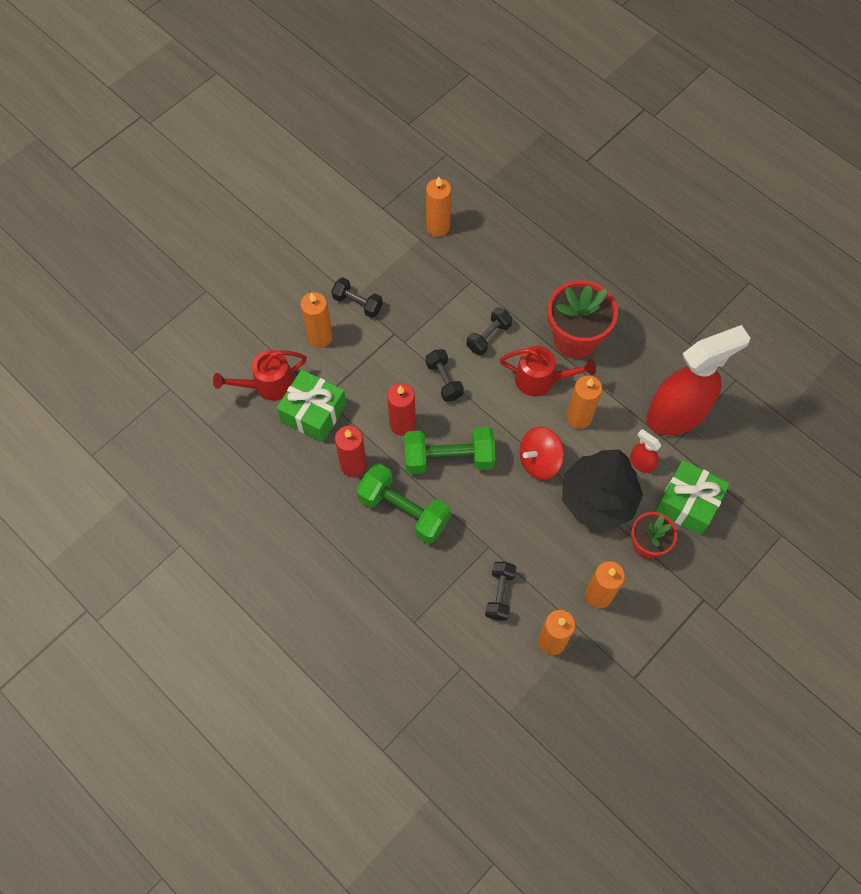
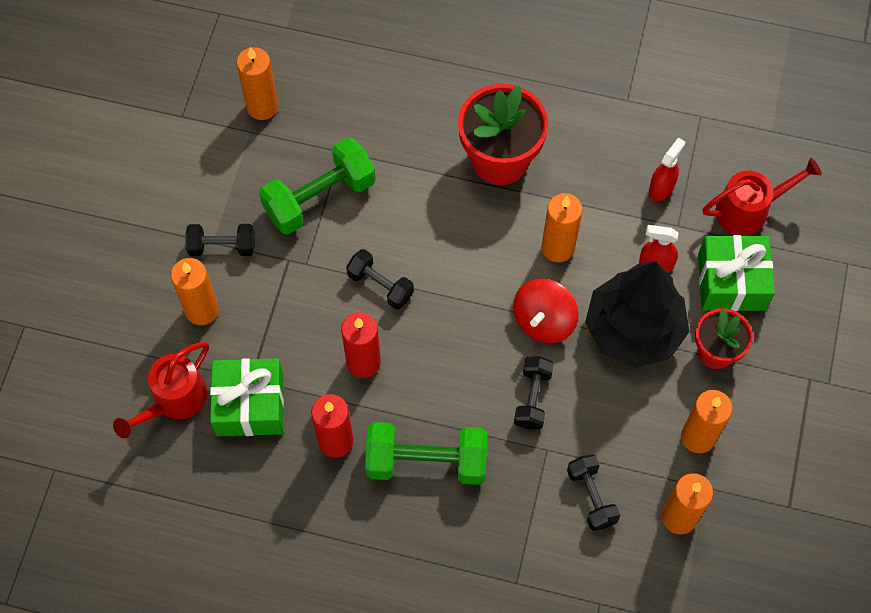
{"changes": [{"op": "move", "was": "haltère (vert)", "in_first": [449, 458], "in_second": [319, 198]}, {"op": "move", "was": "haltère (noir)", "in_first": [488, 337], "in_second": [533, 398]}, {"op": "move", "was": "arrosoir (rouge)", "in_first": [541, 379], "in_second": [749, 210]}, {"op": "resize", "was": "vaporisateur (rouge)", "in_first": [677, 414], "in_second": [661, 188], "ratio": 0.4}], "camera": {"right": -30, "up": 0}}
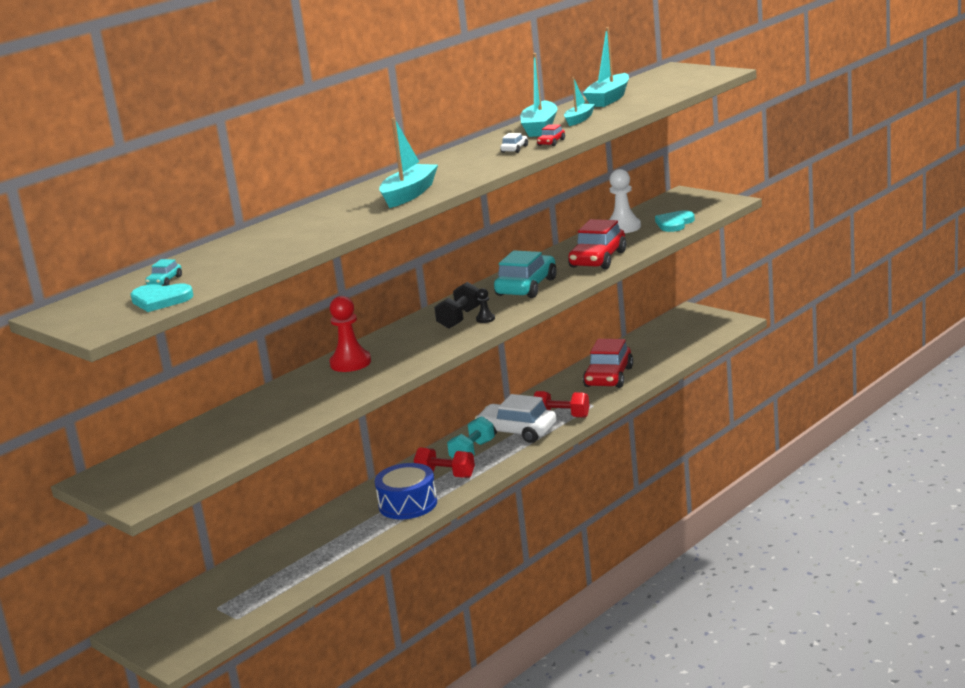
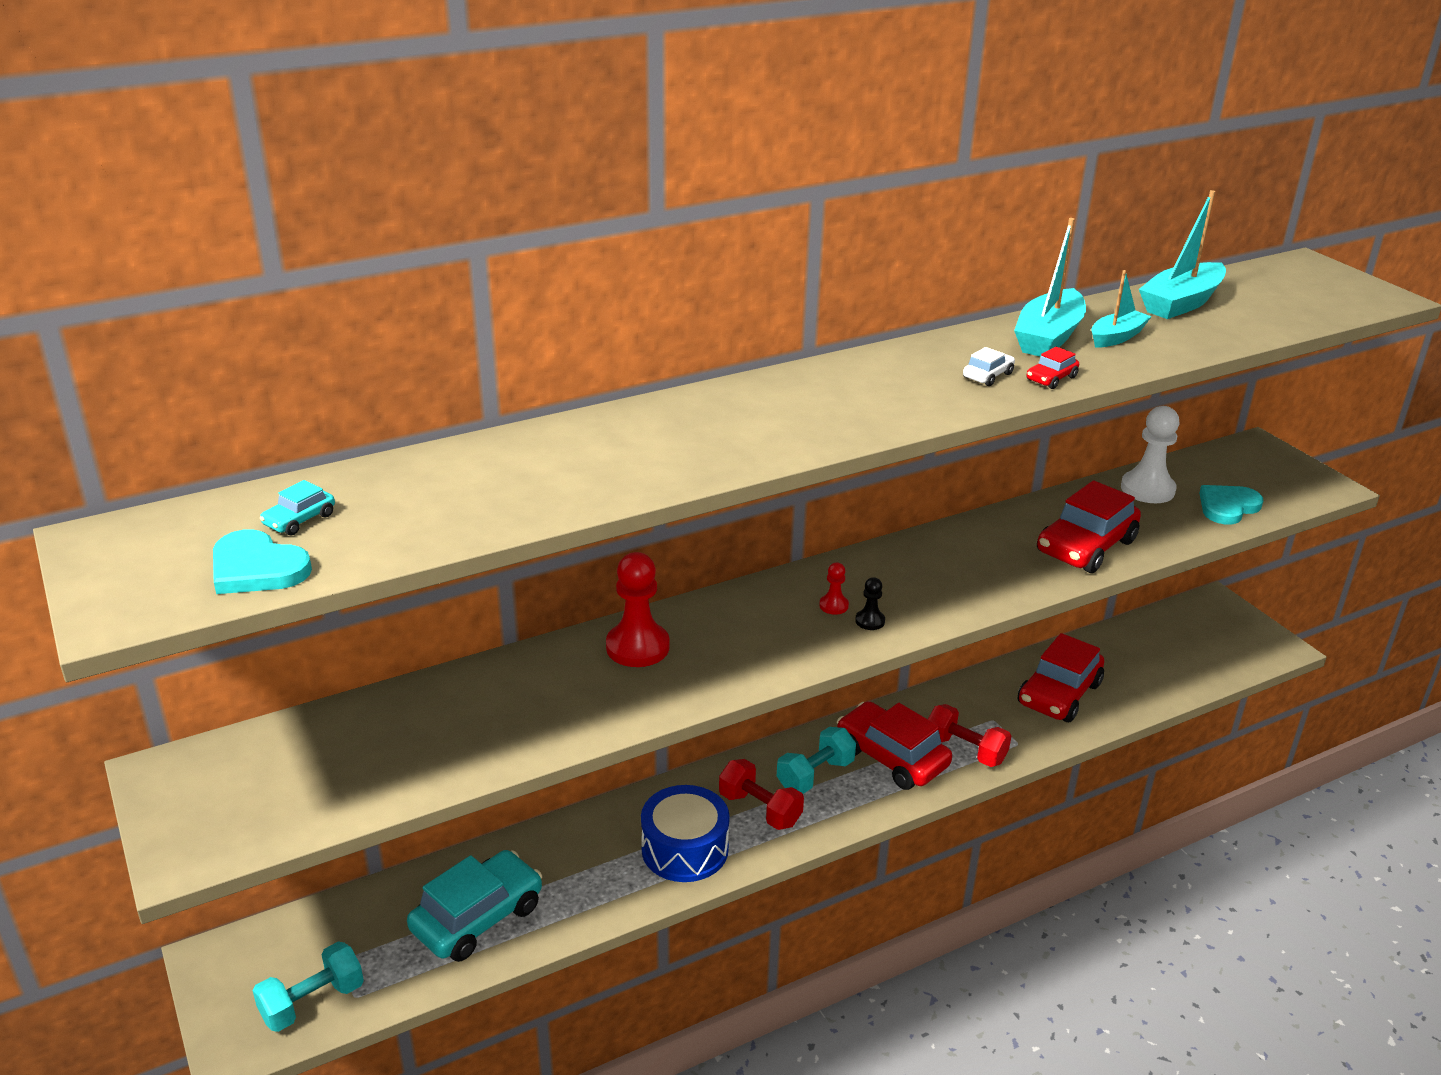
{"changes": [{"op": "delete", "was": "bateau (turquoise)", "in_first": [409, 194]}, {"op": "insert", "now": "haltère (turquoise)", "in_second": [312, 1002]}, {"op": "move", "was": "voiture (turquoise)", "in_first": [526, 287], "in_second": [477, 917]}, {"op": "replace", "was": "haltère (noir)", "now": "pion (rouge)", "in_first": [459, 318], "in_second": [833, 605]}, {"op": "recolor", "was": "voiture (blanc)", "now": "voiture (rouge)", "in_first": [517, 432], "in_second": [891, 757]}], "camera": {"right": 15, "up": 10}}
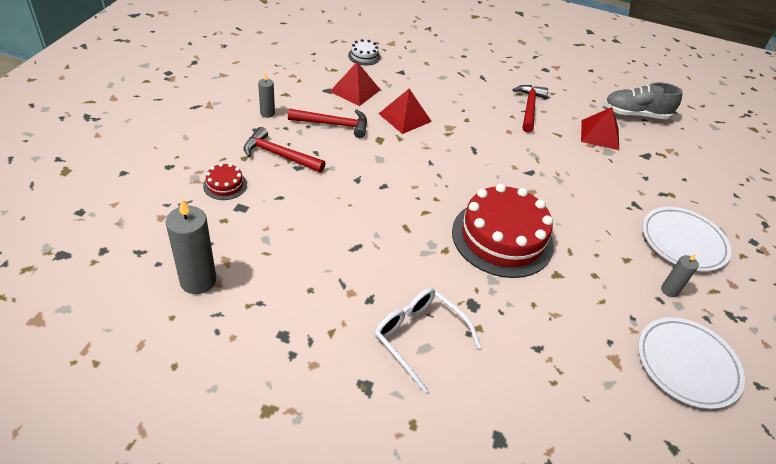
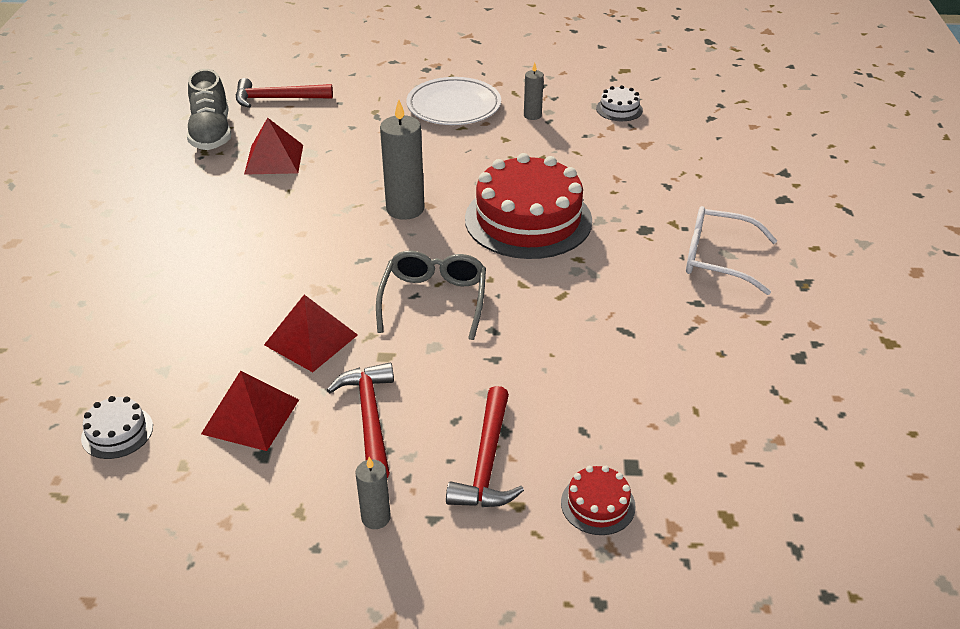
{"changes": [{"op": "insert", "now": "lunettes (gris)", "in_second": [434, 300]}, {"op": "move", "was": "bougie (gris)", "in_first": [198, 280], "in_second": [405, 209]}, {"op": "move", "was": "marteau (rouge)", "in_first": [529, 108], "in_second": [277, 99]}, {"op": "replace", "was": "assiette (blanc)", "now": "gâteau (blanc)", "in_first": [687, 364], "in_second": [619, 109]}, {"op": "rotate", "was": "lunettes (blanc)", "in_first": [419, 337], "in_second": [717, 259], "clockwise": 75}], "camera": {"right": -100, "up": -5}}
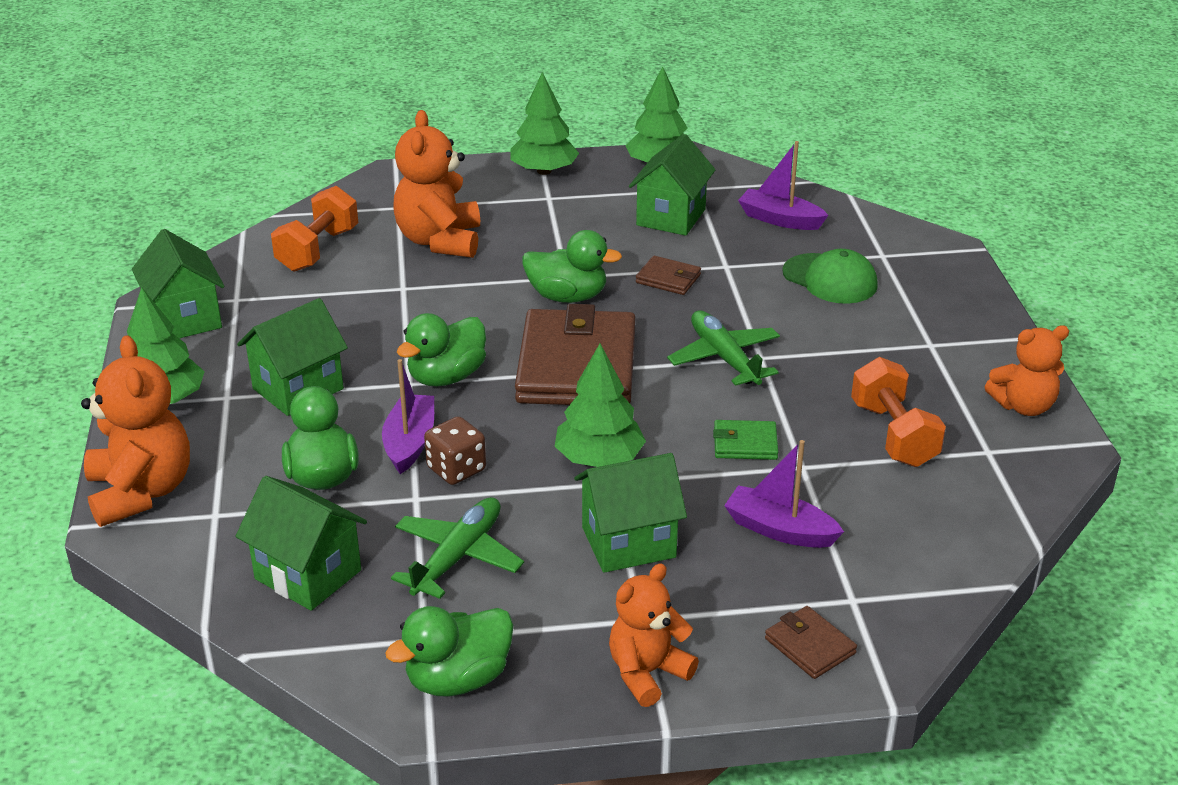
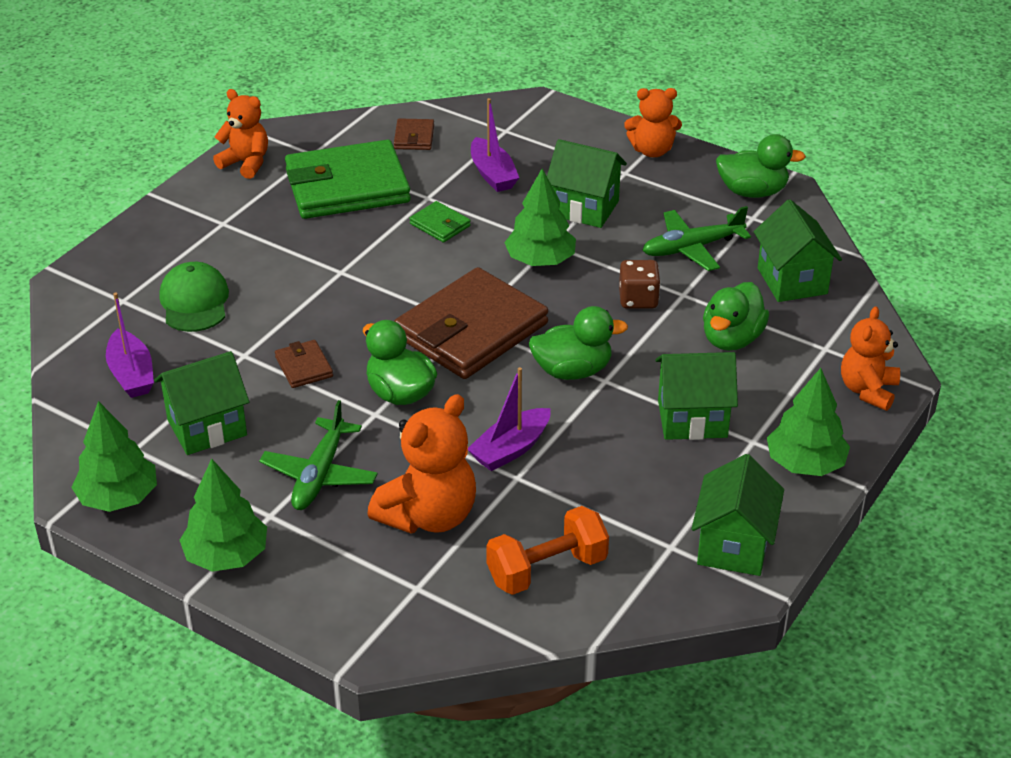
{"changes": [{"op": "move", "was": "bateau (violet)", "in_first": [410, 442], "in_second": [510, 449]}, {"op": "move", "was": "avion (vert)", "in_first": [724, 358], "in_second": [319, 474]}, {"op": "move", "was": "portefeuille (marron)", "in_first": [810, 646], "in_second": [414, 137]}, {"op": "replace", "was": "haltère (orange)", "now": "portefeuille (vert)", "in_first": [893, 435], "in_second": [347, 186]}, {"op": "resize", "was": "ours en peluche (orange)", "in_first": [141, 492], "in_second": [868, 390], "ratio": 0.66}], "camera": {"right": -140, "up": 5}}
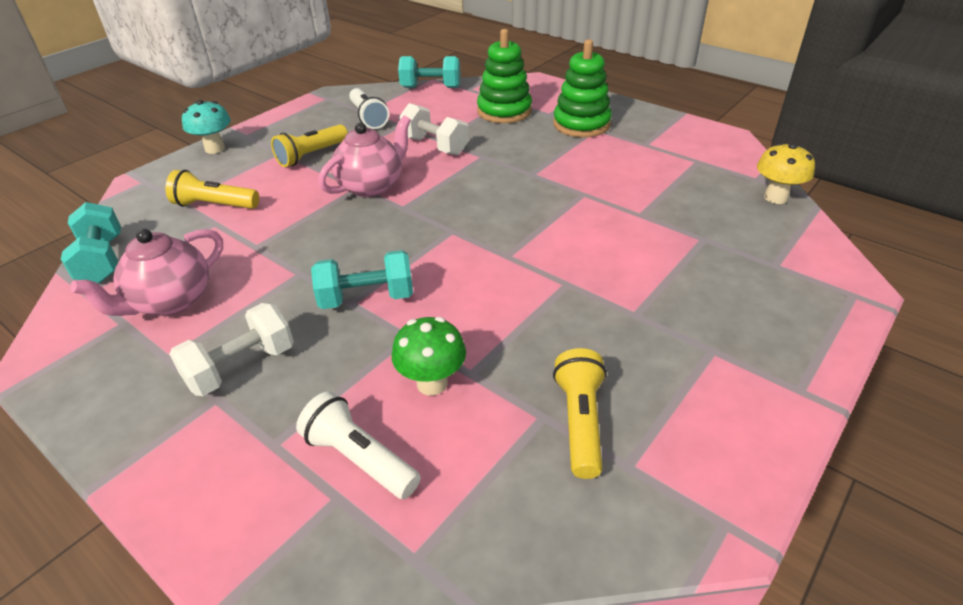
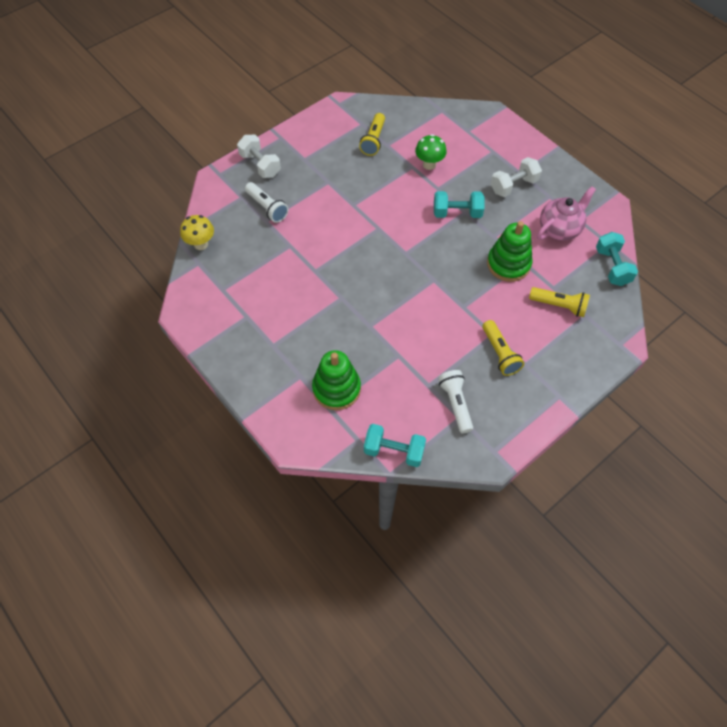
{"changes": [{"op": "delete", "was": "champignon (turquoise)", "in_first": [215, 149]}, {"op": "delete", "was": "théière (rose)", "in_first": [371, 186]}, {"op": "move", "was": "lampe de poche (blanc)", "in_first": [359, 458], "in_second": [267, 208]}, {"op": "move", "was": "haltère (blanc)", "in_first": [434, 146], "in_second": [260, 165]}, {"op": "move", "was": "jouet à empiler (vert)", "in_first": [581, 124], "in_second": [508, 264]}, {"op": "rotate", "was": "lampe de poche (jaune)", "in_first": [311, 155], "in_second": [500, 353], "clockwise": 105}], "camera": {"right": -170, "up": 20}}
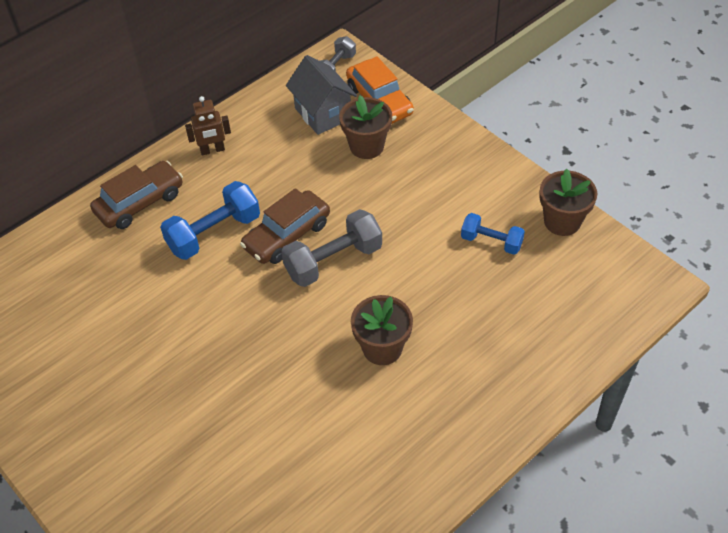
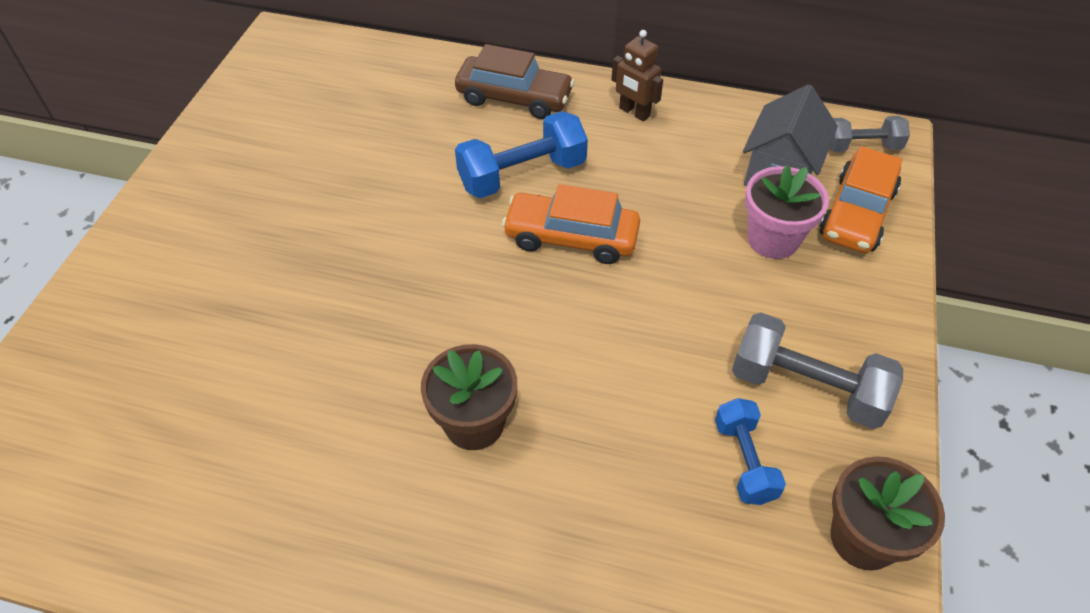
{"changes": [{"op": "move", "was": "haltère (gris)", "in_first": [333, 261], "in_second": [806, 388]}, {"op": "recolor", "was": "voiture (marron)", "now": "voiture (orange)", "in_first": [287, 235], "in_second": [571, 237]}, {"op": "recolor", "was": "pot de fleurs (marron)", "now": "pot de fleurs (rose)", "in_first": [366, 146], "in_second": [773, 239]}, {"op": "rotate", "was": "haltère (bleu)", "in_first": [214, 233], "in_second": [522, 175], "clockwise": -45}], "camera": {"right": 55, "up": 0}}
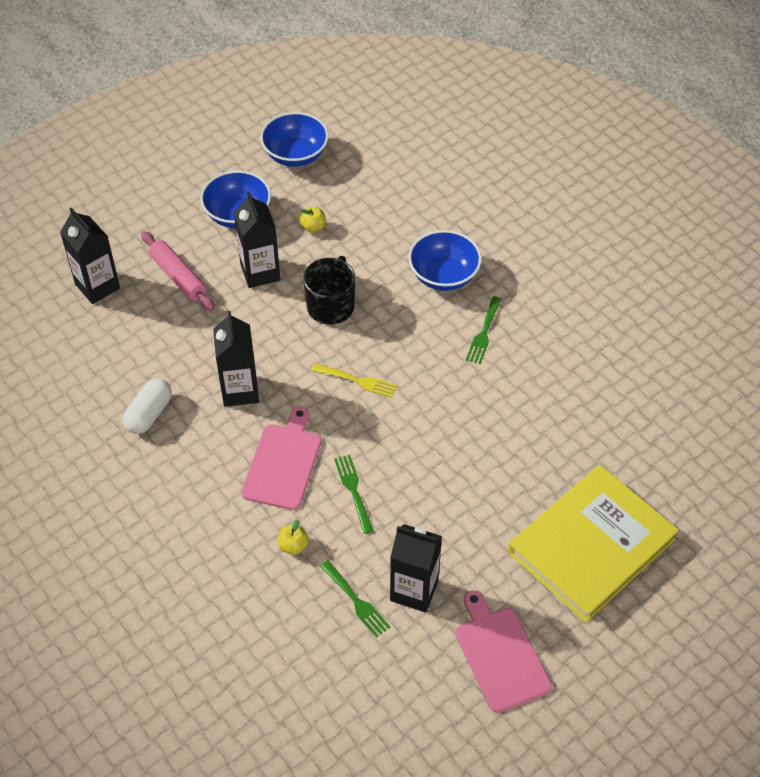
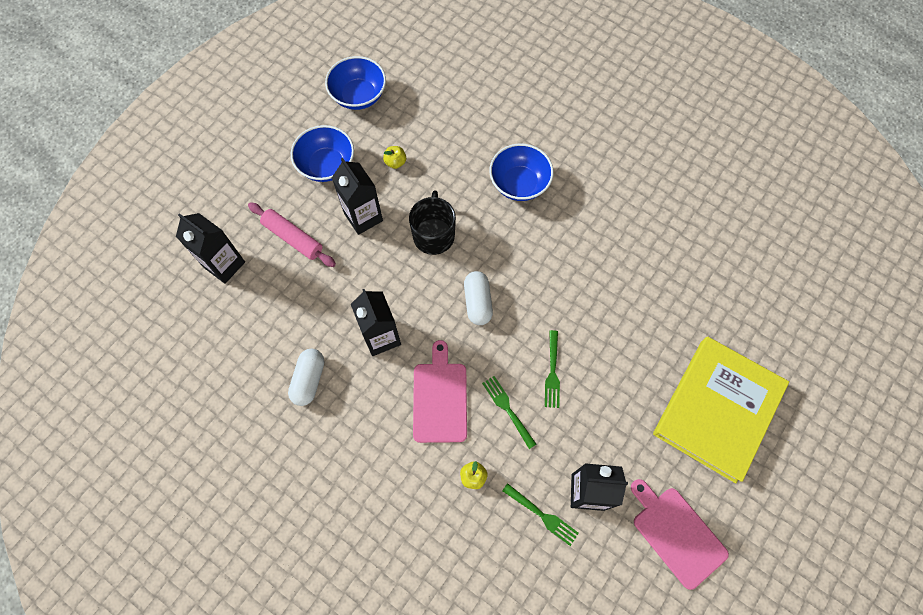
{"changes": [{"op": "move", "was": "fourchette (vert)", "in_first": [484, 332], "in_second": [552, 371]}, {"op": "replace", "was": "fourchette (jaune)", "now": "gélule (blanc)", "in_first": [357, 381], "in_second": [478, 302]}], "camera": {"right": -15, "up": 15}}
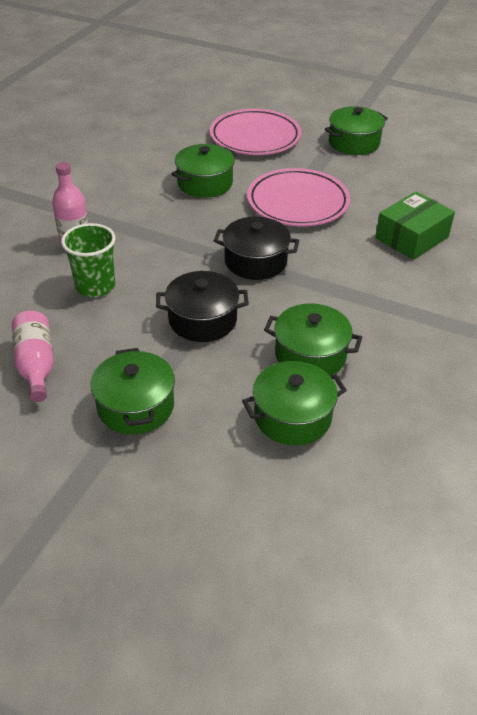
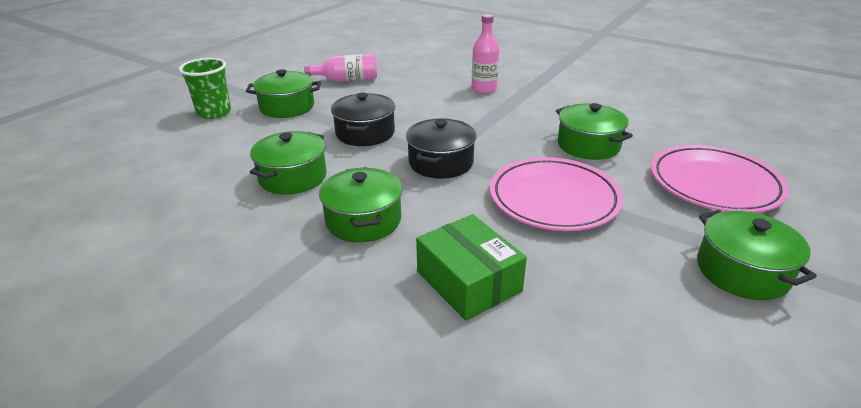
{"changes": [{"op": "move", "was": "gobelet (vert)", "in_first": [95, 286], "in_second": [214, 112]}, {"op": "move", "was": "marmite (vert)", "in_first": [292, 416], "in_second": [363, 220]}], "camera": {"right": 100, "up": -10}}
